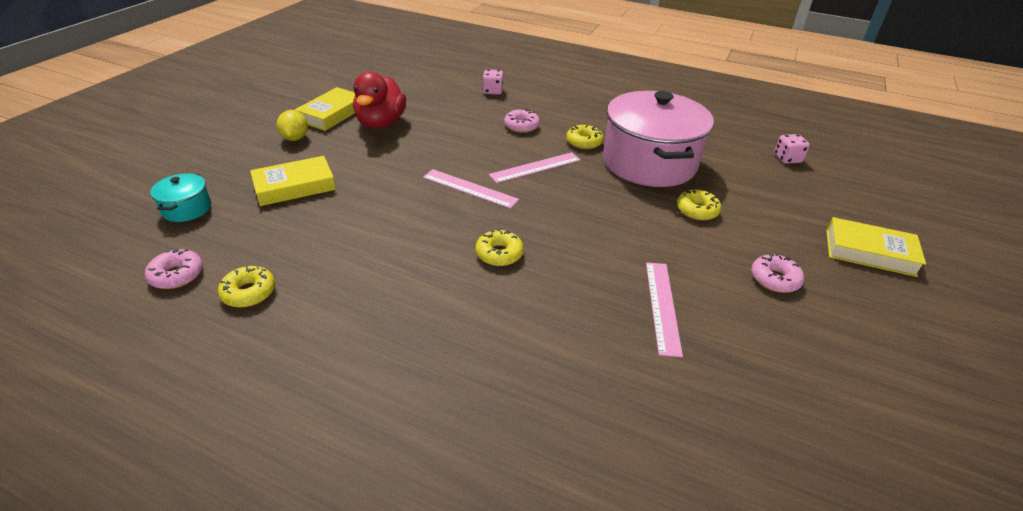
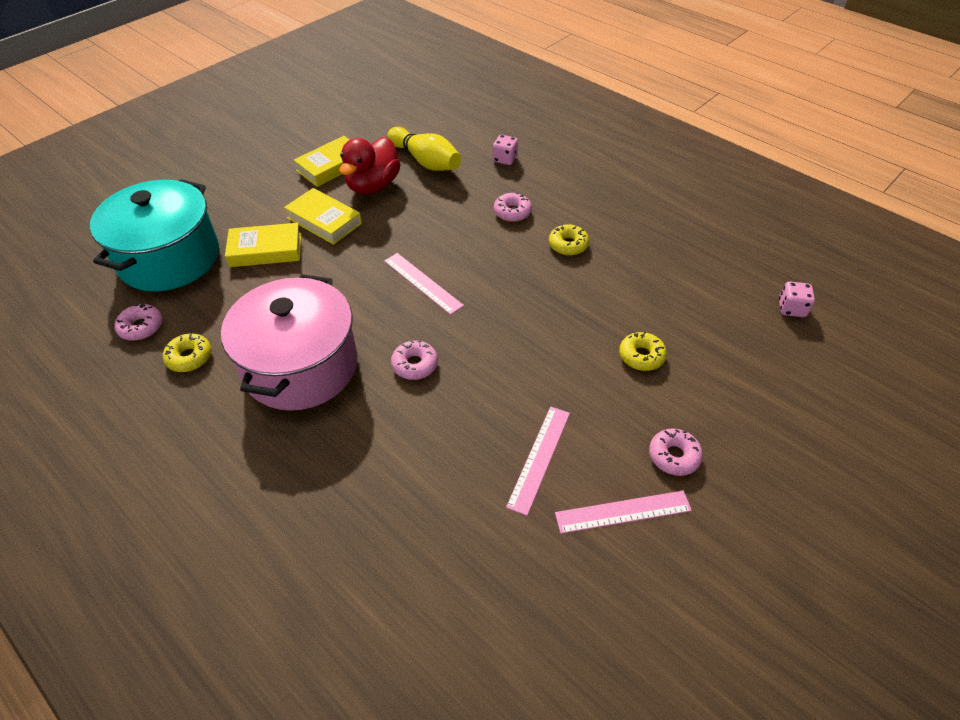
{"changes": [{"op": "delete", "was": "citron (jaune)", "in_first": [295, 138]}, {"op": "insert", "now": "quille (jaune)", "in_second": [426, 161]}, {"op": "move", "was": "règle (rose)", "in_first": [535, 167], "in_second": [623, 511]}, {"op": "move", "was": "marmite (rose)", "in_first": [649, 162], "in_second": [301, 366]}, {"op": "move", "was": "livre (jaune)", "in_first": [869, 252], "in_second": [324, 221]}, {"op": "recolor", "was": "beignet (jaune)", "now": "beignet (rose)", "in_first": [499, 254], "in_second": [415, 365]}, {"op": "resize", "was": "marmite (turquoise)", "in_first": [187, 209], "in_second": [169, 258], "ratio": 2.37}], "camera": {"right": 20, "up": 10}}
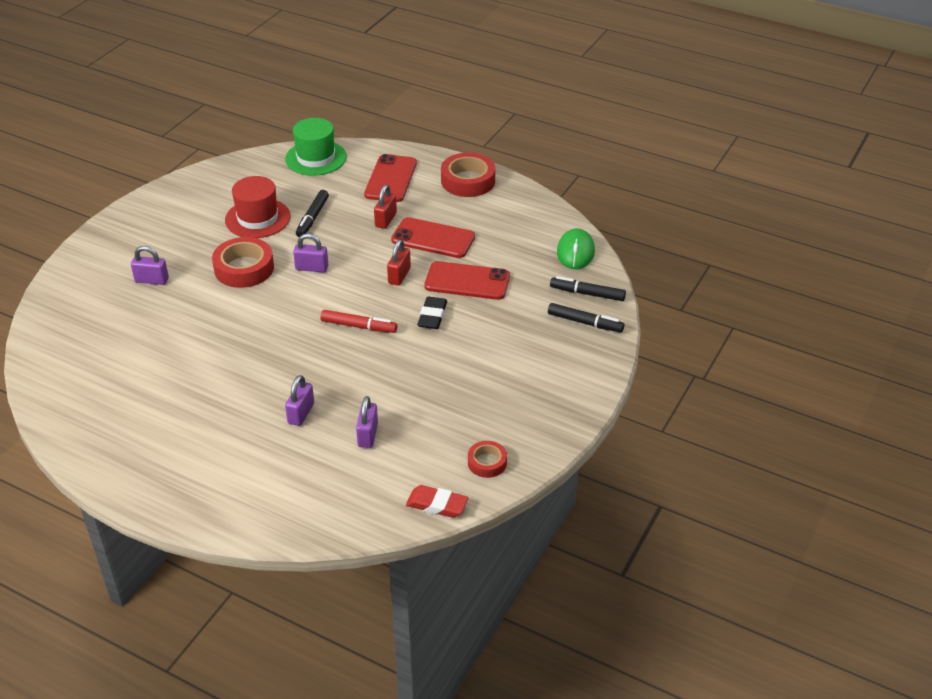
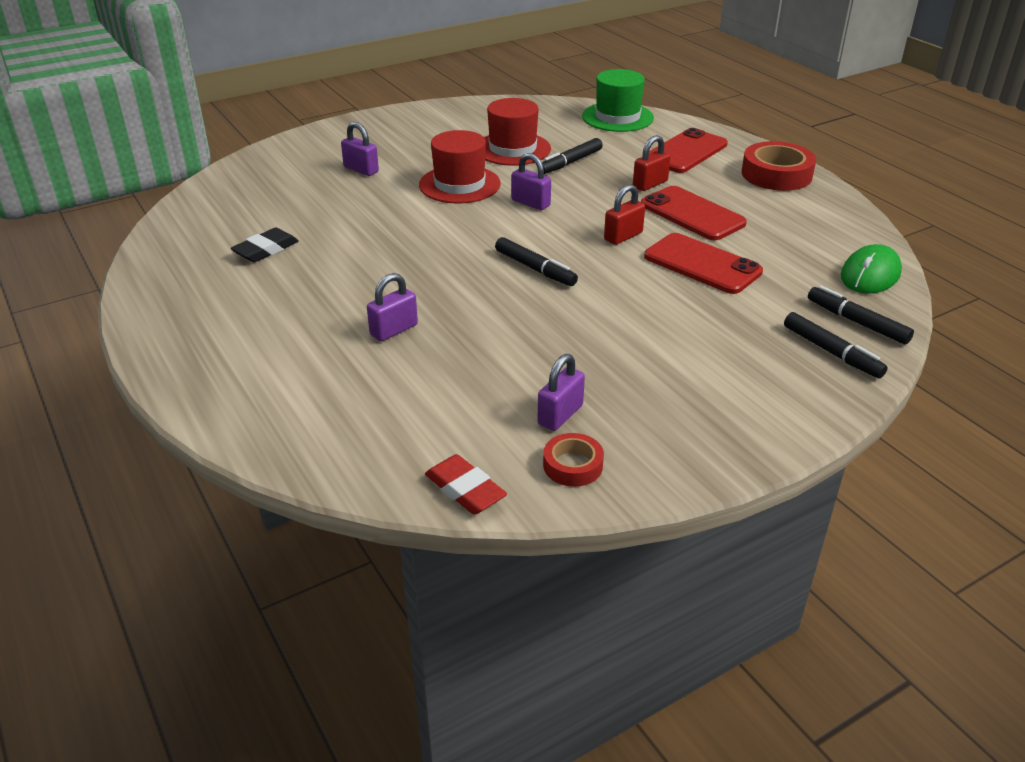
{"changes": [{"op": "move", "was": "cadenas (violet)", "in_first": [367, 435], "in_second": [560, 415]}, {"op": "move", "was": "gomme (noir)", "in_first": [432, 316], "in_second": [266, 250]}, {"op": "replace", "was": "ruban adhésif (rouge)", "now": "chapeau (rouge)", "in_first": [244, 268], "in_second": [459, 184]}, {"op": "recolor", "was": "feutre (rouge)", "now": "feutre (noir)", "in_first": [358, 326], "in_second": [535, 268]}], "camera": {"right": 30, "up": -5}}
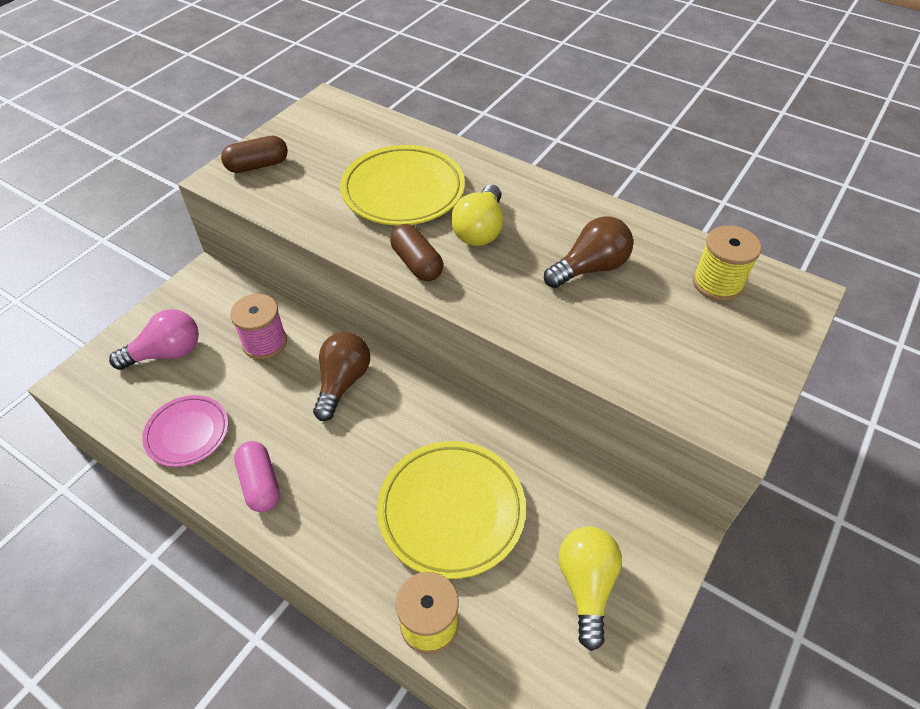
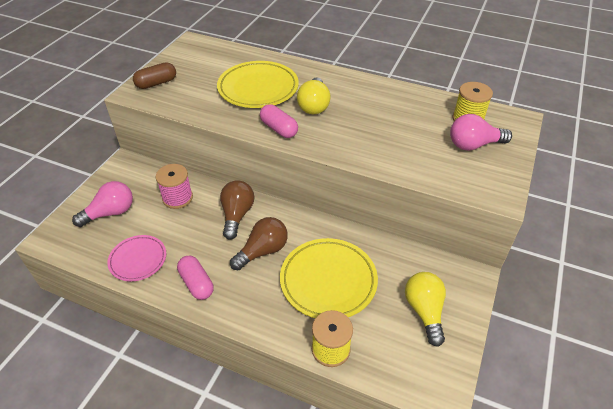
{"changes": [{"op": "insert", "now": "ampoule (rose)", "in_second": [473, 145]}, {"op": "move", "was": "ampoule (marron)", "in_first": [590, 268], "in_second": [262, 251]}, {"op": "recolor", "was": "gélule (marron)", "now": "gélule (rose)", "in_first": [417, 263], "in_second": [279, 129]}], "camera": {"right": -10, "up": -5}}
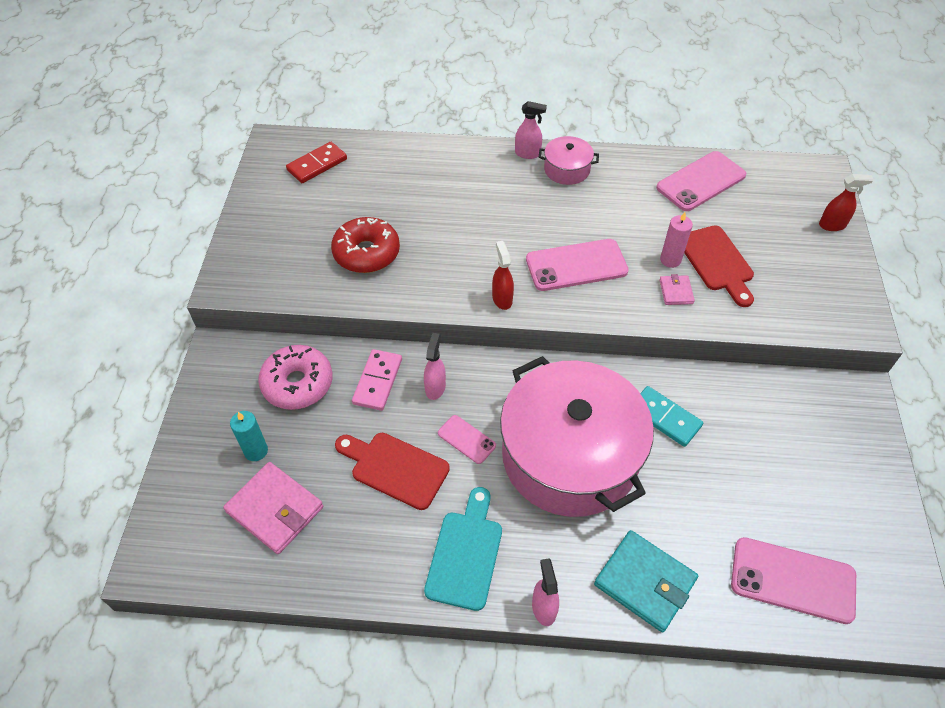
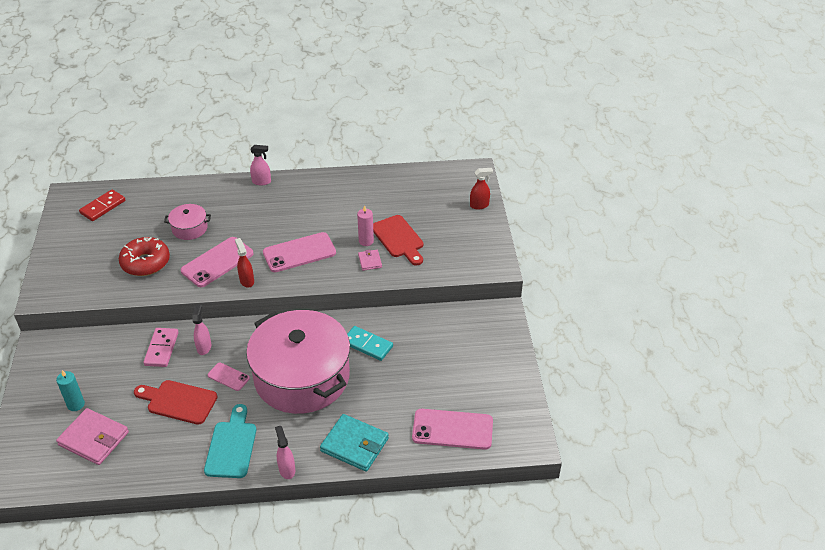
{"changes": [{"op": "delete", "was": "beignet (rose)", "in_first": [297, 384]}, {"op": "move", "was": "marmite (rose)", "in_first": [567, 169], "in_second": [189, 228]}, {"op": "move", "was": "téléphone (rose)", "in_first": [701, 181], "in_second": [217, 262]}], "camera": {"right": -10, "up": -10}}
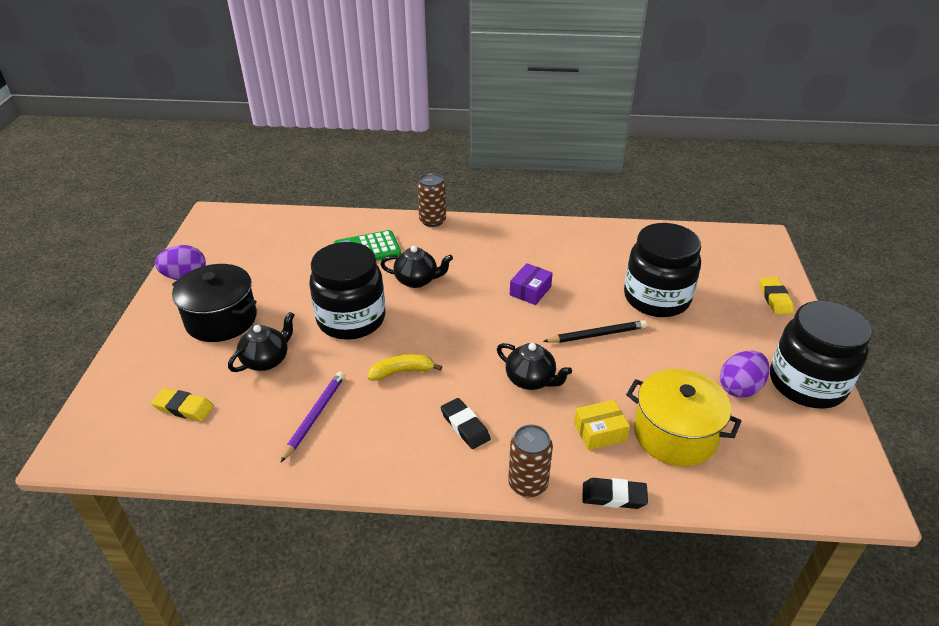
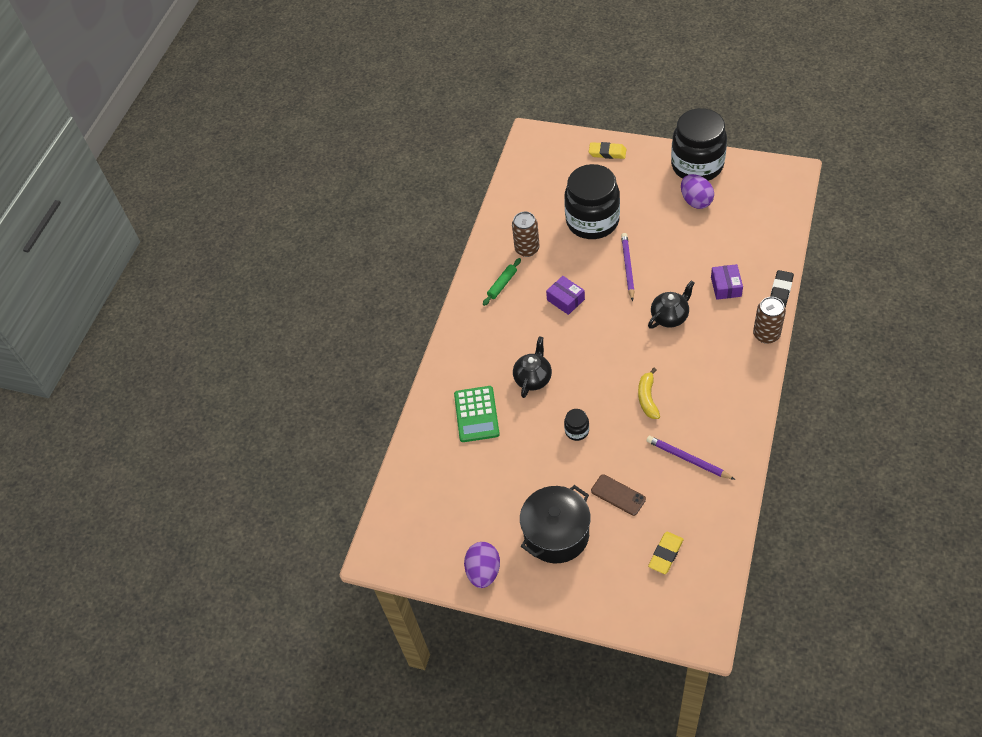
{"changes": [{"op": "delete", "was": "gomme (noir)", "in_first": [465, 426]}, {"op": "delete", "was": "marmite (jaune)", "in_first": [675, 434]}, {"op": "insert", "now": "rouleau à pâtisserie (vert)", "in_second": [502, 284]}, {"op": "move", "was": "canette (marron)", "in_first": [432, 221], "in_second": [527, 249]}, {"op": "replace", "was": "théière (noir)", "now": "téléphone (marron)", "in_first": [266, 360], "in_second": [618, 495]}, {"op": "recolor", "was": "crayon (noir)", "now": "crayon (violet)", "in_first": [597, 335], "in_second": [627, 267]}, {"op": "recolor", "was": "boîte (jaune)", "now": "boîte (violet)", "in_first": [600, 432], "in_second": [726, 286]}, {"op": "resize", "was": "bocal (noir)", "in_first": [351, 319], "in_second": [577, 431], "ratio": 0.4}], "camera": {"right": -70, "up": 15}}
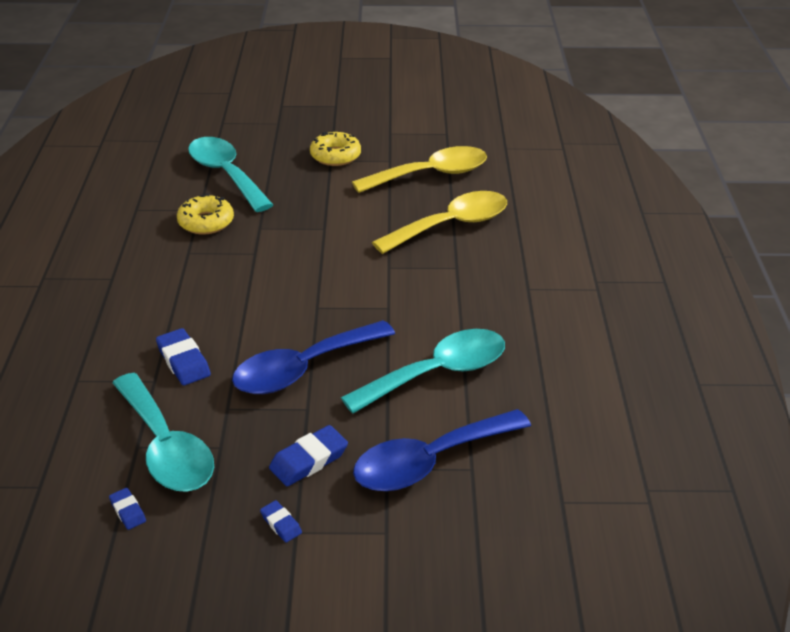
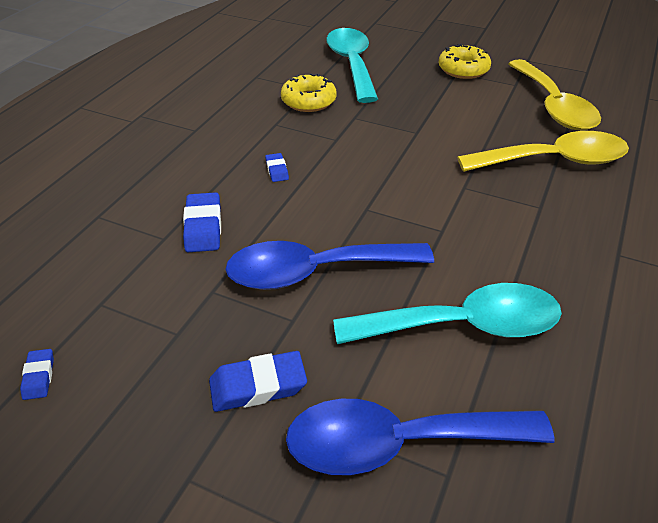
{"changes": [{"op": "delete", "was": "cuillère (turquoise)", "in_first": [166, 447]}, {"op": "move", "was": "gomme (bleu)", "in_first": [281, 524], "in_second": [277, 170]}, {"op": "rotate", "was": "cuillère (jaune)", "in_first": [431, 175], "in_second": [553, 106], "clockwise": 75}], "camera": {"right": 25, "up": 5}}
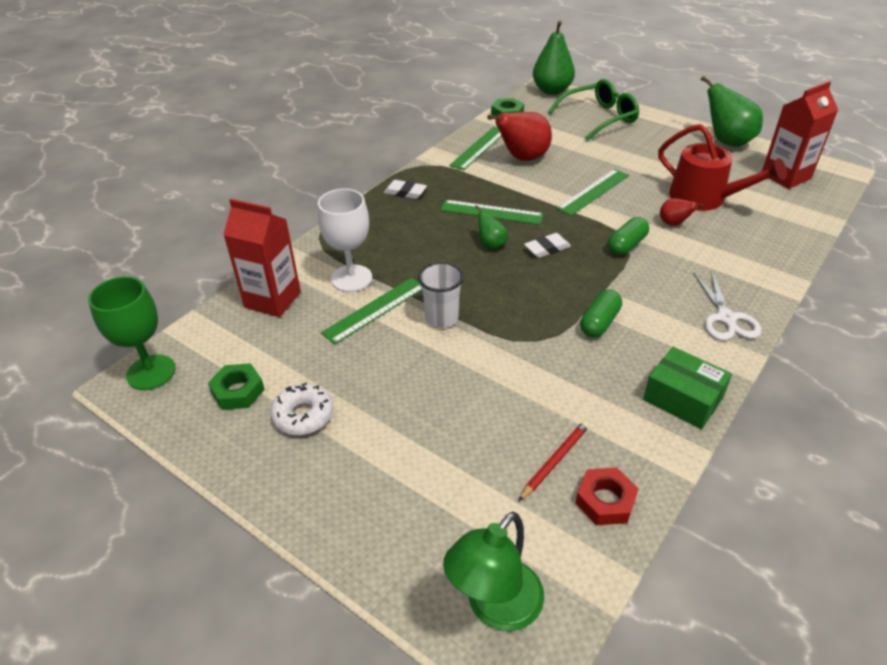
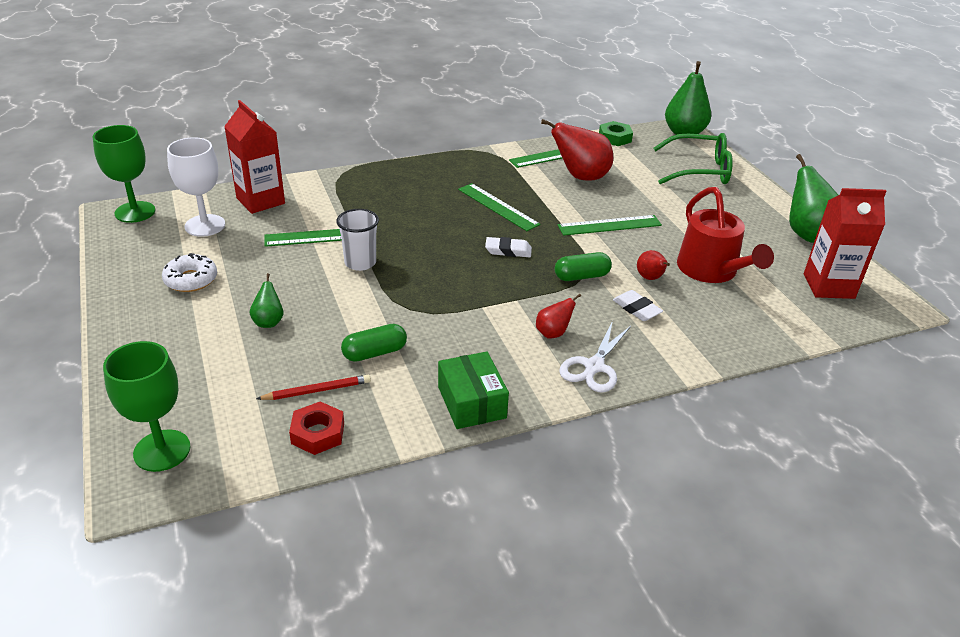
{"changes": [{"op": "delete", "was": "écrou (vert)", "in_first": [238, 391]}, {"op": "insert", "now": "poire (rouge)", "in_second": [553, 333]}, {"op": "move", "was": "verre à pied (blanc)", "in_first": [351, 278], "in_second": [205, 225]}, {"op": "move", "was": "gomme (blanc)", "in_first": [405, 192], "in_second": [636, 309]}, {"op": "move", "was": "poire (vert)", "in_first": [491, 244], "in_second": [269, 322]}, {"op": "move", "was": "gélule (vert)", "in_first": [599, 323], "in_second": [374, 353]}, {"op": "replace", "was": "lampe (vert)", "now": "verre à pied (vert)", "in_first": [495, 608], "in_second": [162, 450]}], "camera": {"right": 30, "up": -5}}
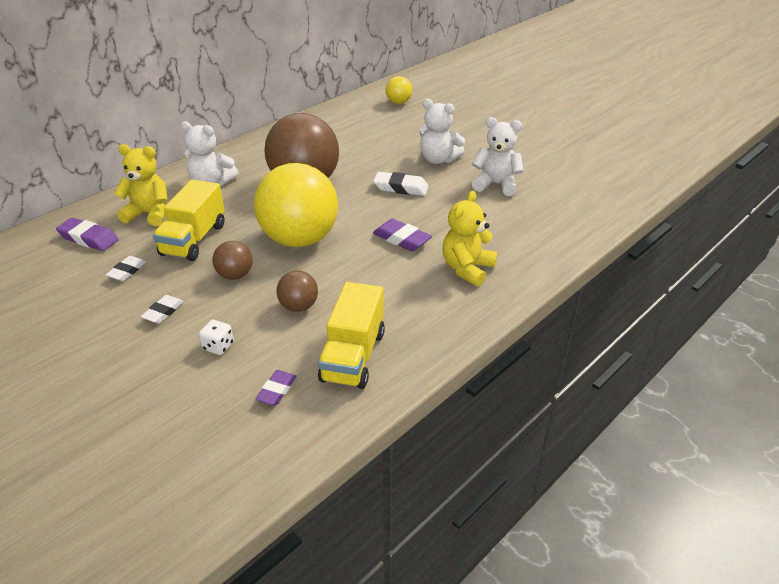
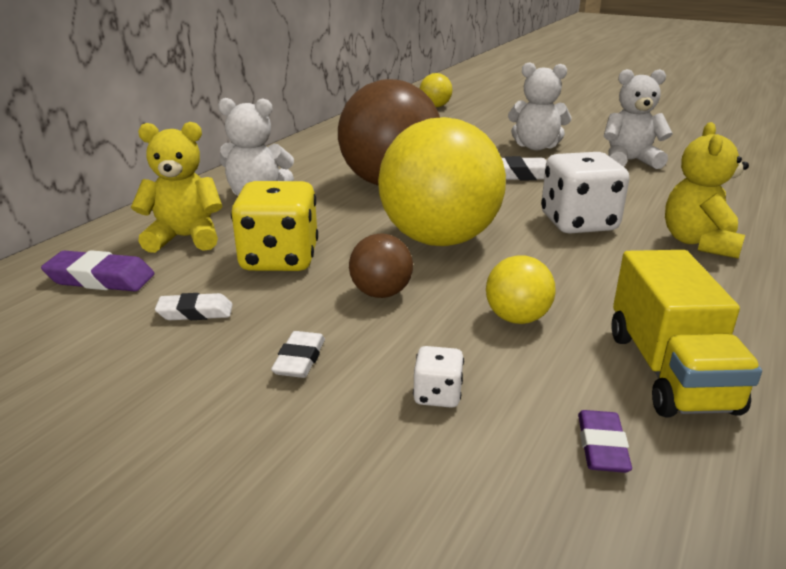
{"changes": [{"op": "replace", "was": "camion (jaune)", "now": "dé (jaune)", "in_first": [193, 240], "in_second": [279, 259]}, {"op": "replace", "was": "gomme (violet)", "now": "dé (blanc)", "in_first": [401, 239], "in_second": [578, 223]}, {"op": "recolor", "was": "balle (marron)", "now": "balle (jaune)", "in_first": [299, 306], "in_second": [517, 318]}, {"op": "rotate", "was": "gomme (blanc)", "in_first": [127, 271], "in_second": [195, 312], "clockwise": 75}], "camera": {"right": -15, "up": -10}}
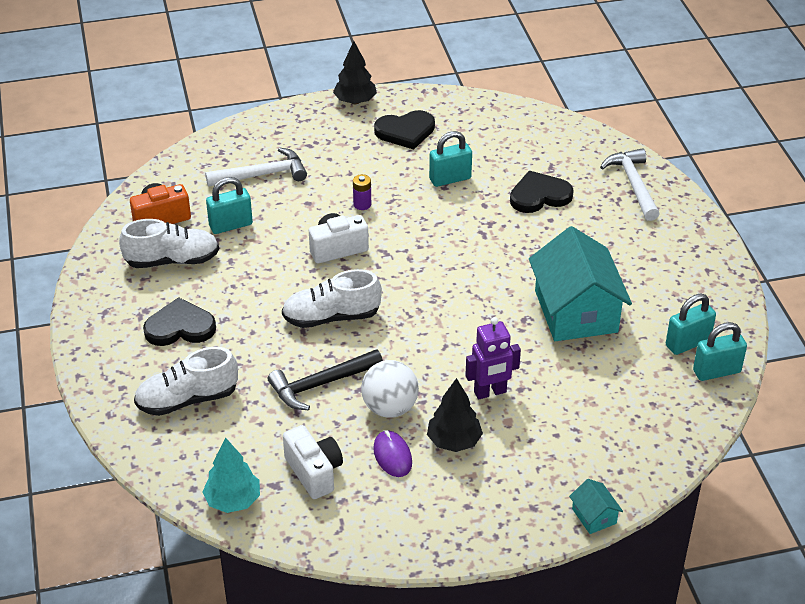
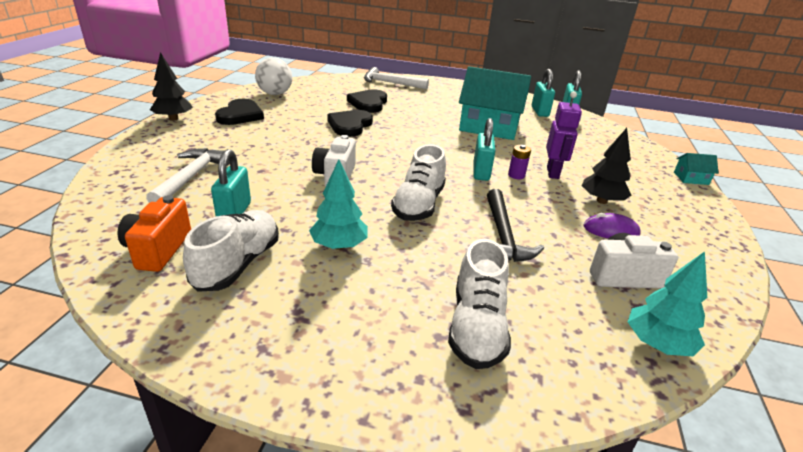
{"changes": [{"op": "insert", "now": "arbre (turquoise)", "in_second": [339, 245]}, {"op": "move", "was": "cœur (noir)", "in_first": [180, 327], "in_second": [350, 125]}, {"op": "move", "was": "pile (violet)", "in_first": [362, 204], "in_second": [516, 175]}, {"op": "move", "was": "balle (blanc)", "in_first": [390, 408], "in_second": [275, 94]}, {"op": "move", "was": "cadenas (turquoise)", "in_first": [450, 179], "in_second": [481, 172]}], "camera": {"right": -65, "up": -10}}
